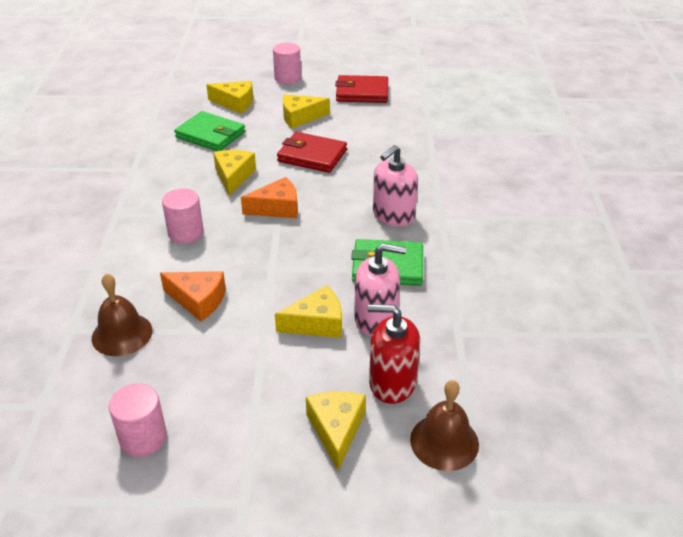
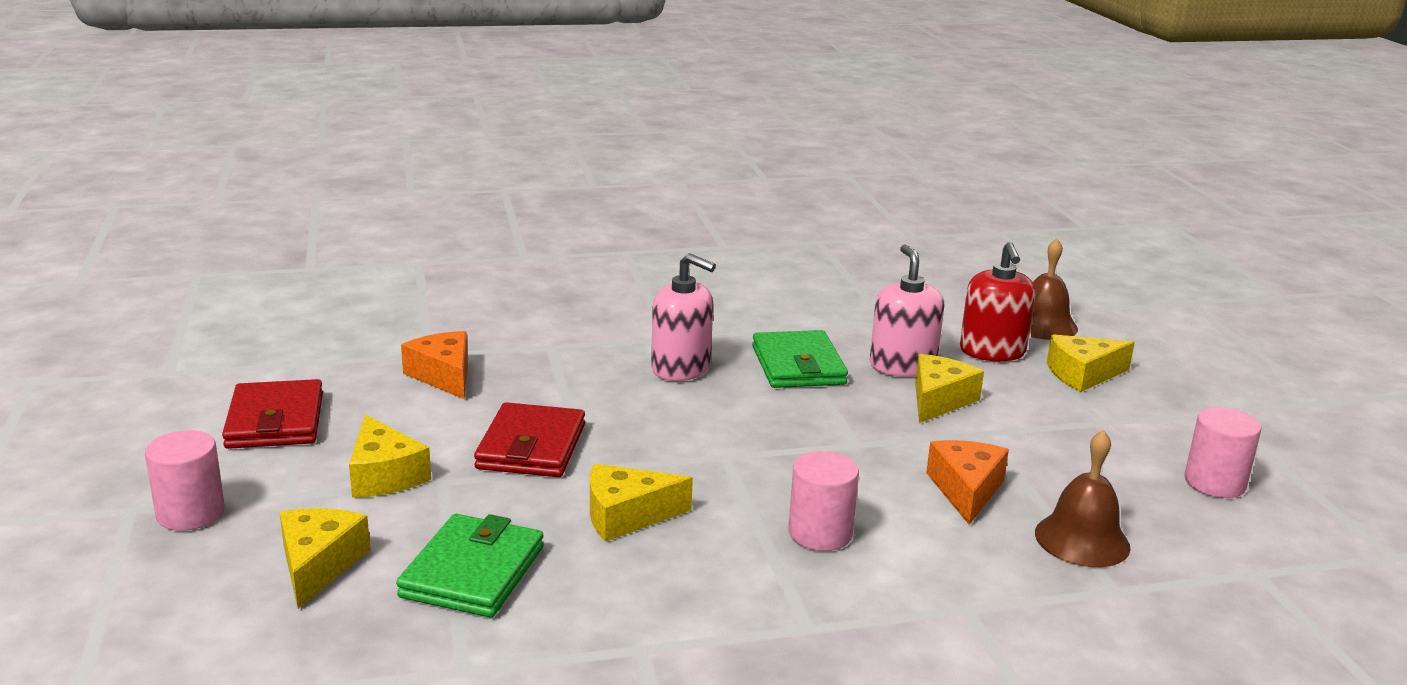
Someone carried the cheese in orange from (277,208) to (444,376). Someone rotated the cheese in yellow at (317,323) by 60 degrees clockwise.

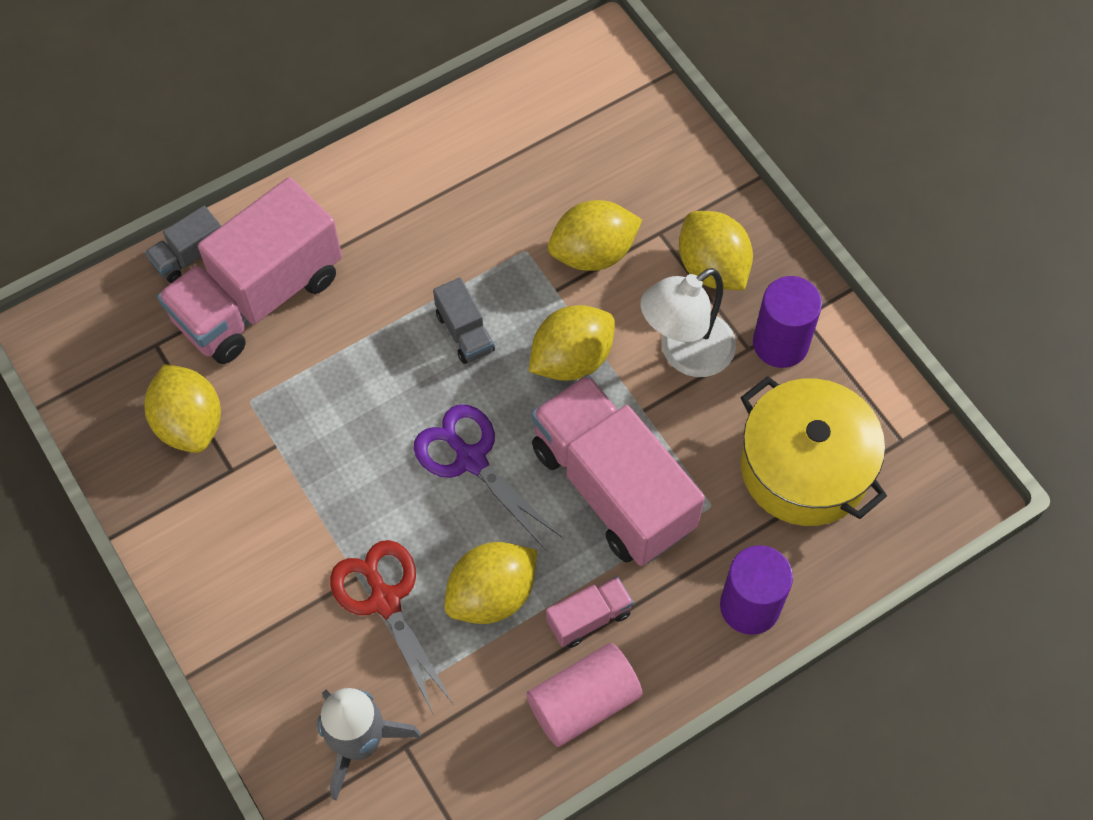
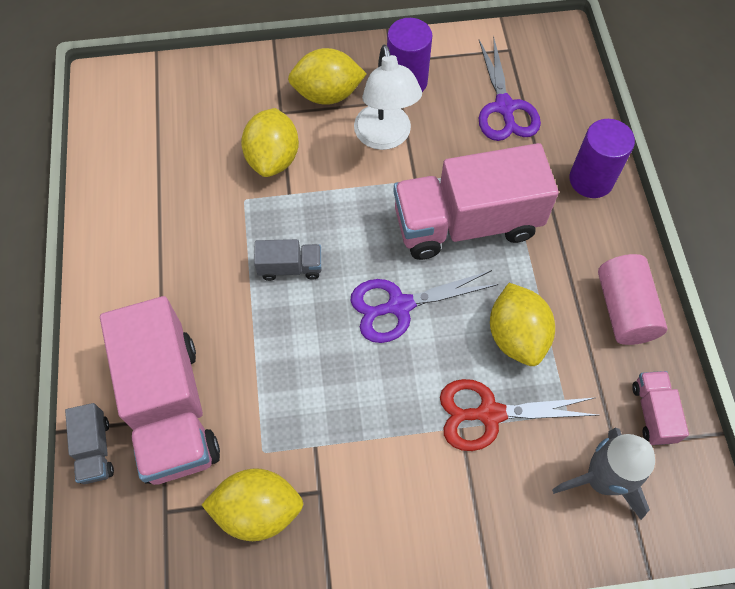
Someone took away the lemon in yellow at (571,359). Someone carried the truck in pink from (589,618) to (653,413). Someone swapped the pot in yellow at (804,468) for the scissors in purple at (504,107).

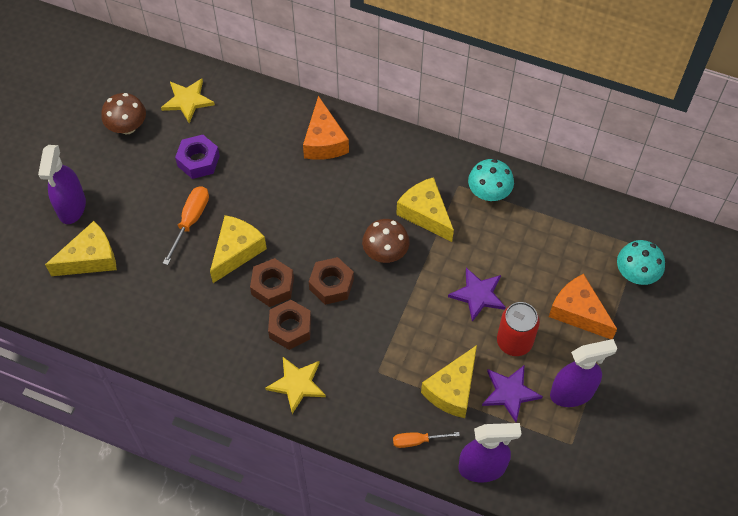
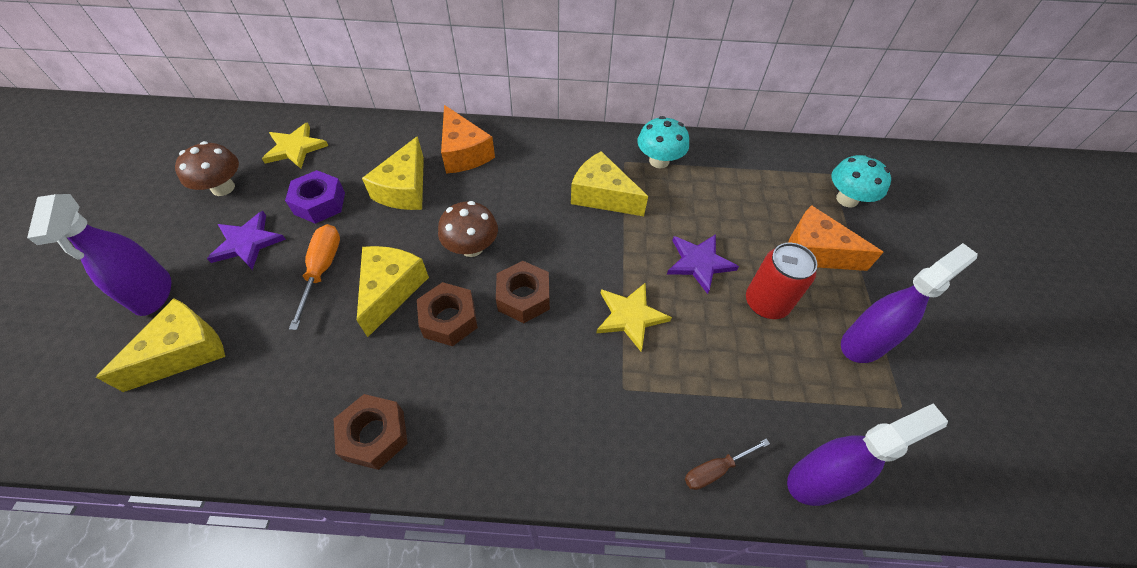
Someone carried the star in yellow from (297,384) to (630,316). Someone carried the nut in brown from (290,328) to (375,435). Someone carried the mushroom in brown from (385,252) to (472,247). Someone carried the cheese in yellow from (452,390) to (405,189). Someone carried the star in purple from (510,393) to (247,242). Someone repainted the screwdriver in orange at (417,441), which became the screwdriver in brown at (715,470).

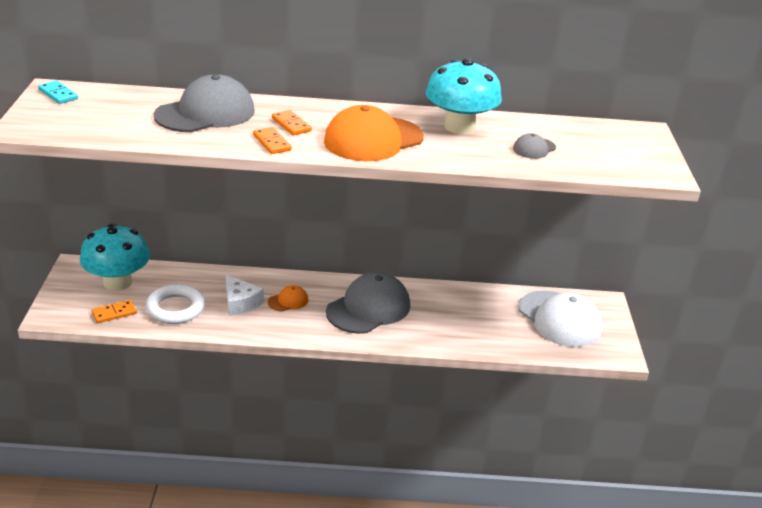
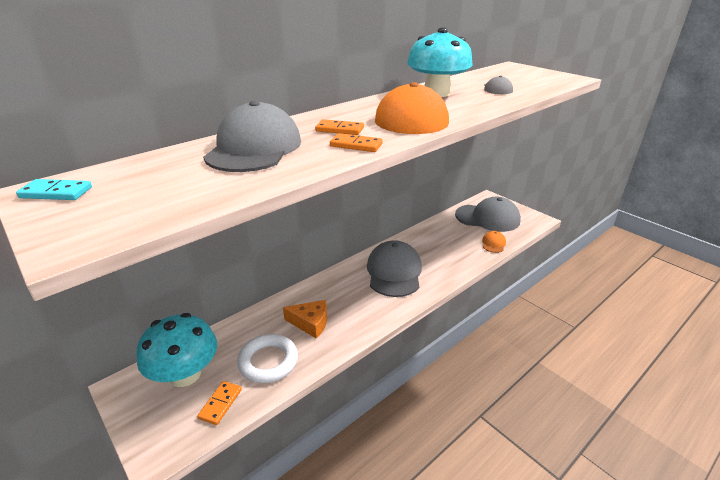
Someone carried the cap in orange from (288,301) to (493,243). Someone repainted the cheese in white at (240,303), which became the cheese in orange at (310,323). Someone repainted the cap in white at (559,319), which became the cap in grey at (487,218).

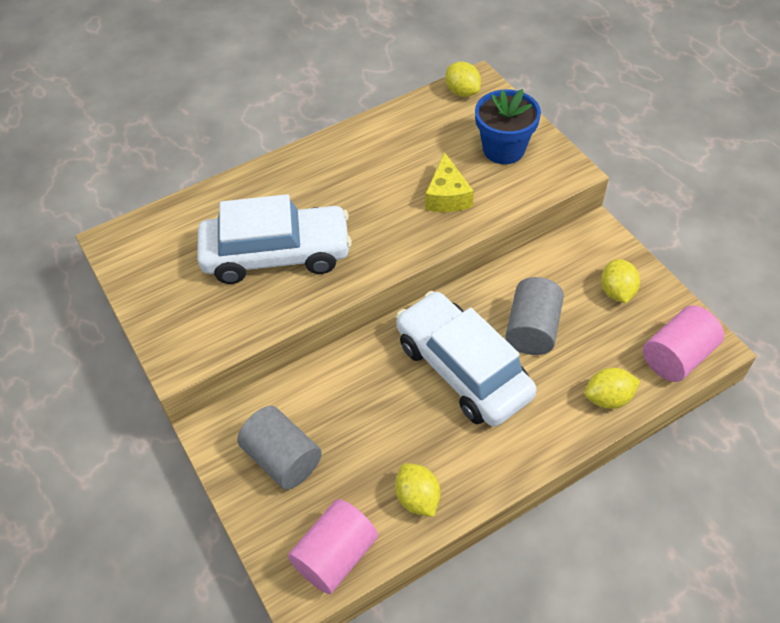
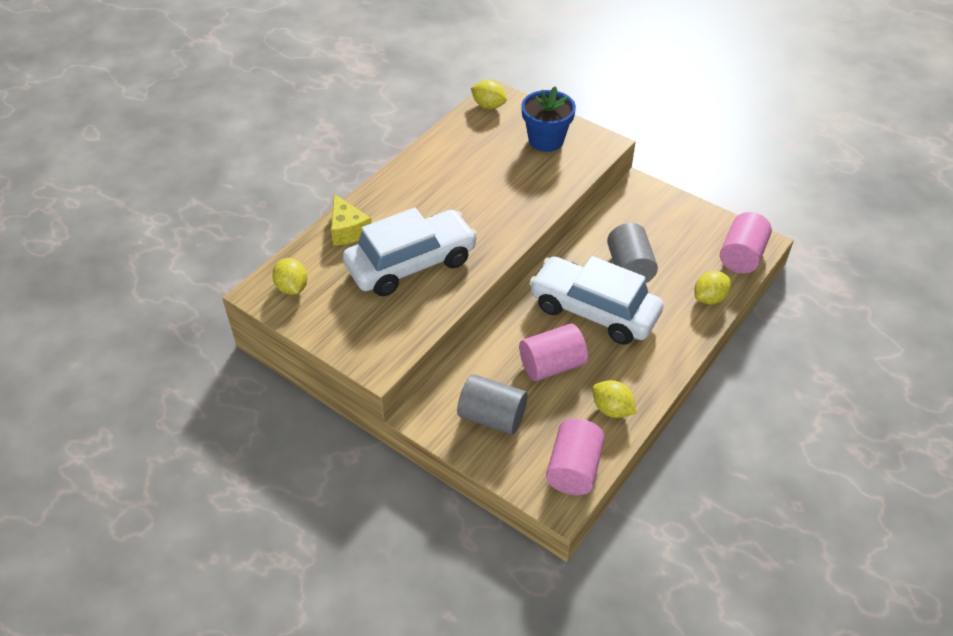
Someone put down the cylinder in pink at (552,365). Someone carried the cheese in yellow from (447,196) to (348,230). Someone carried the lemon in yellow from (617,292) to (292,288).

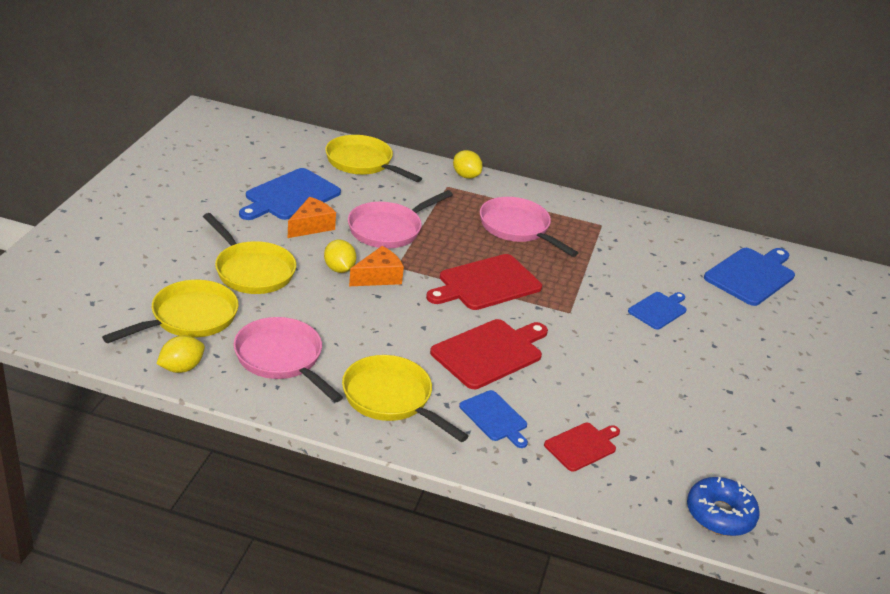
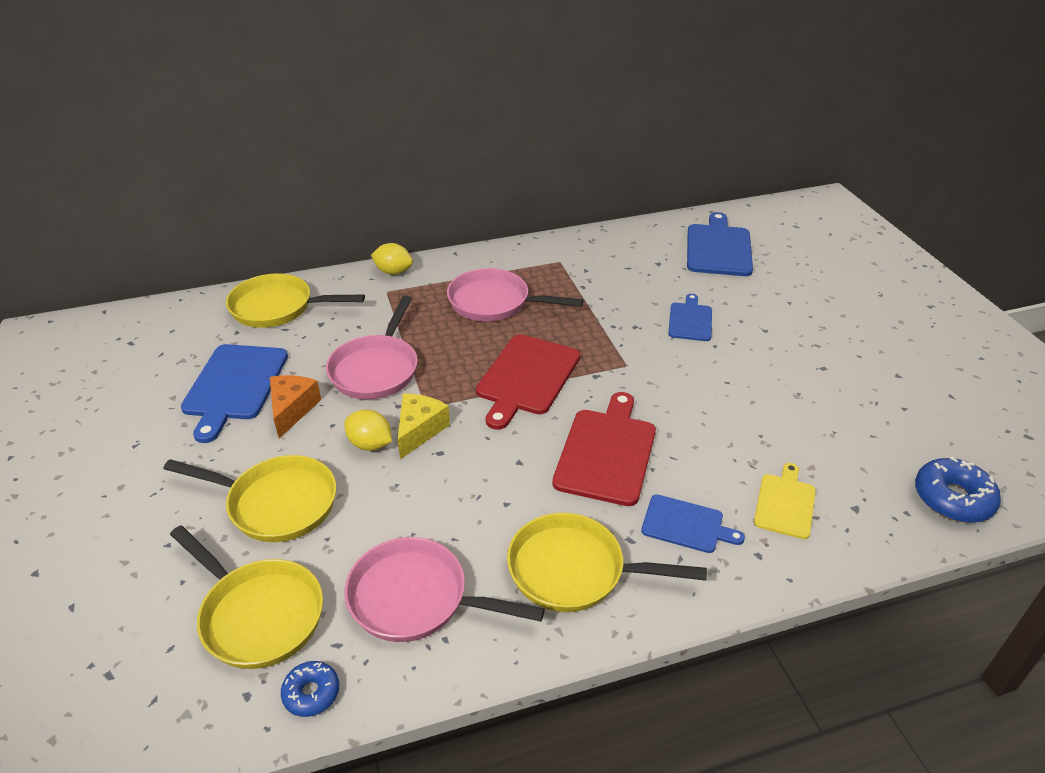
Someone swapped the lemon in yellow at (181,368) for the donut in blue at (311,693). Someone repainted the cheese in orange at (378,277), which became the cheese in yellow at (419,430). Someone repainted the cutting board in red at (582,446), which became the cutting board in yellow at (785,503). Someone rotated the pan in yellow at (189,318) by 120 degrees clockwise.

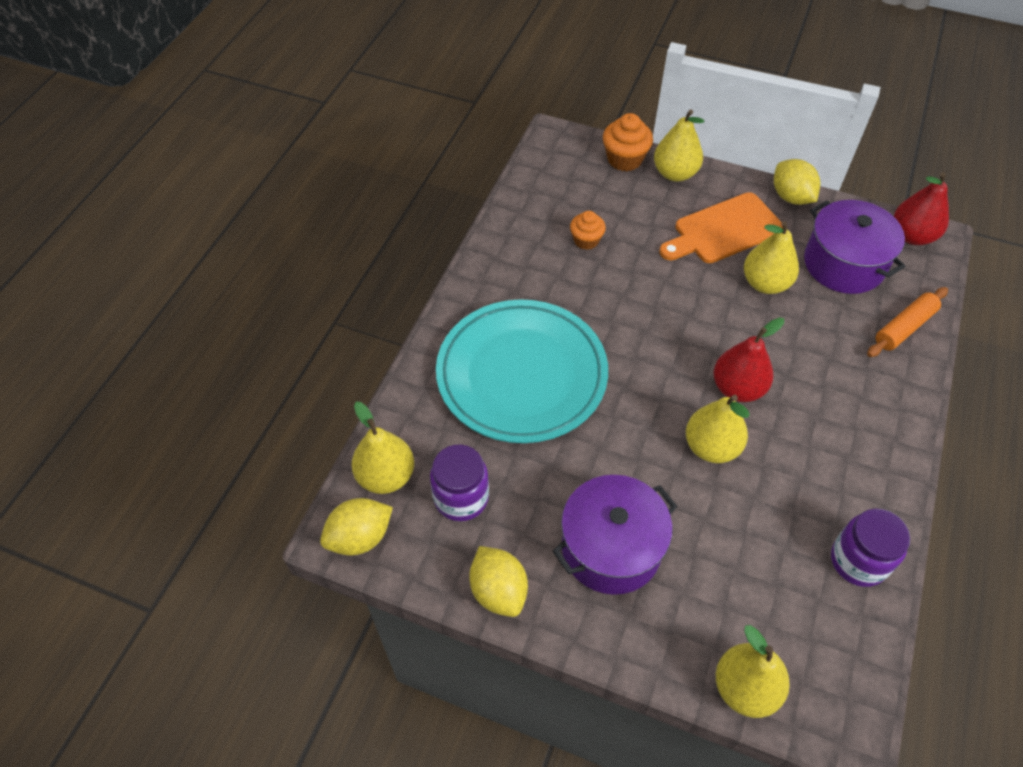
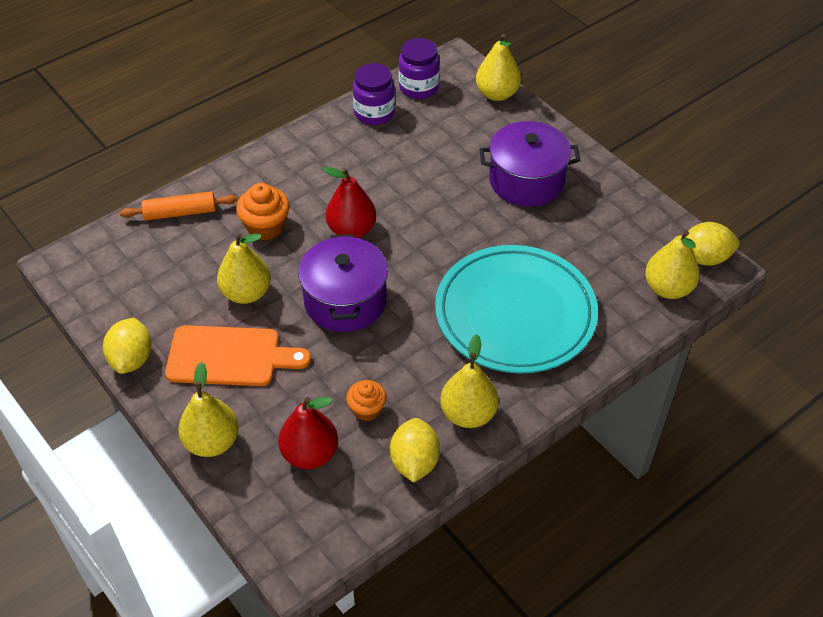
Someone carried the jar in purple from (461,498) to (419,87). Someone carried the lemon in yellow from (498,591) to (414,462). Someone carried the cupcake in orange from (624,159) to (266,227). Someone carried the pear in yellow from (711,447) to (468,414). Someone carried the pot in purple from (844,264) to (345,301). Someone carried the pear in red from (912,236) to (310,454).

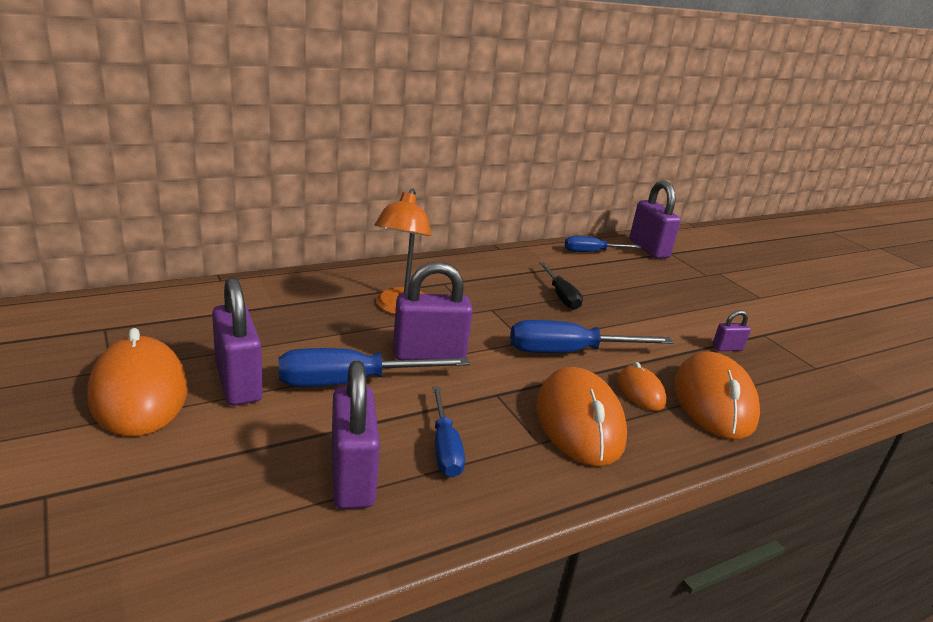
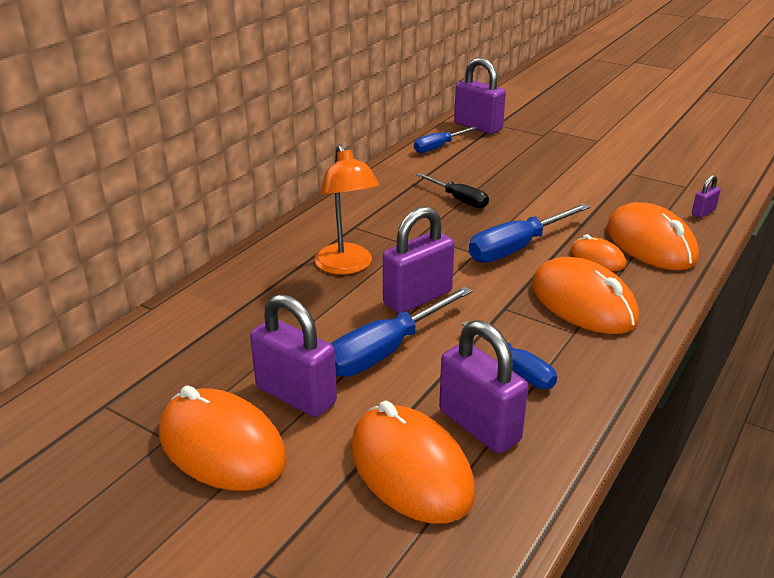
Someone put down the mouse in orange at (410,469). Someone carried the padlock in purple from (727,348) to (703,212).

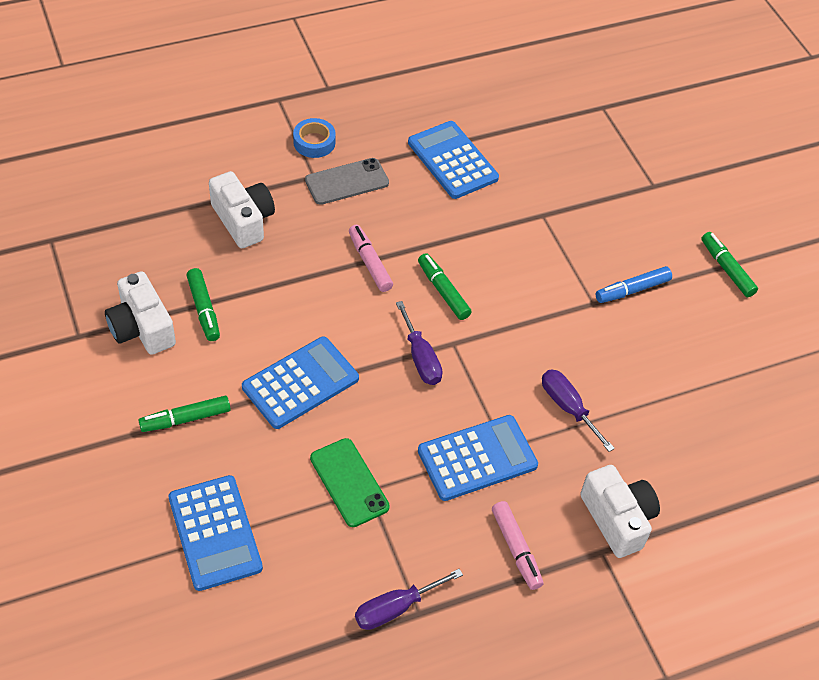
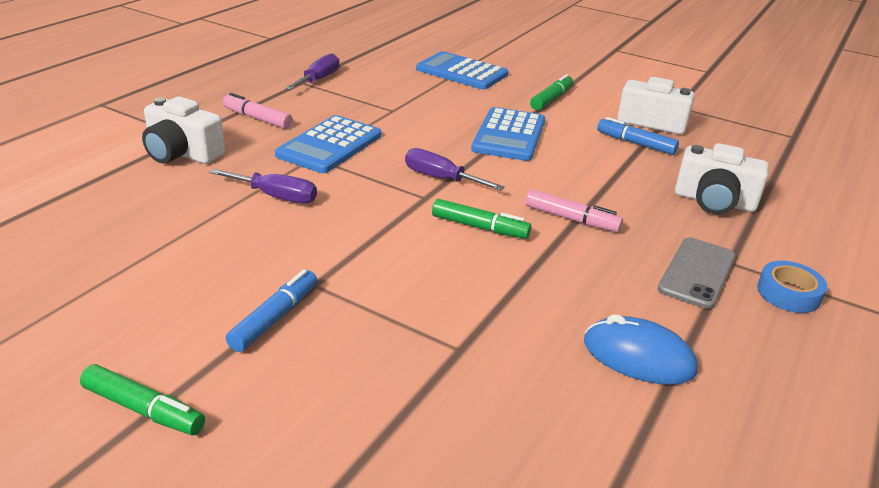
Someone took away the phone in green at (349,482). Someone swapped the calculator in blue at (452,160) for the mouse in blue at (638,357). Someone repainted the marker in green at (204,309), which became the marker in blue at (635,143).

